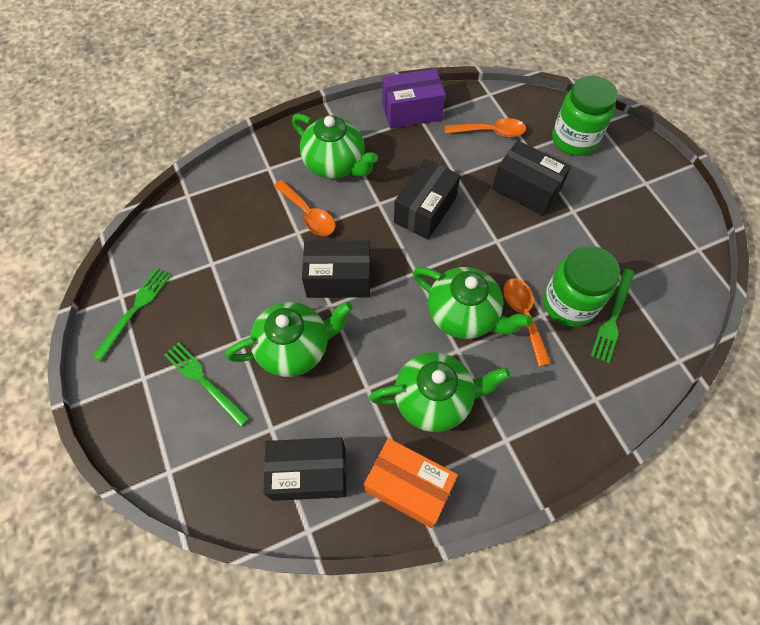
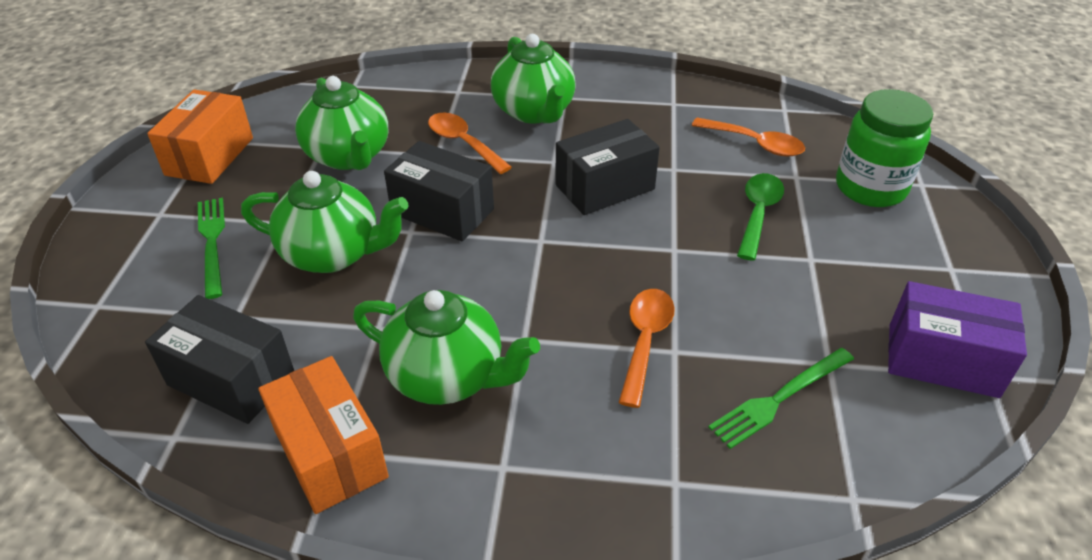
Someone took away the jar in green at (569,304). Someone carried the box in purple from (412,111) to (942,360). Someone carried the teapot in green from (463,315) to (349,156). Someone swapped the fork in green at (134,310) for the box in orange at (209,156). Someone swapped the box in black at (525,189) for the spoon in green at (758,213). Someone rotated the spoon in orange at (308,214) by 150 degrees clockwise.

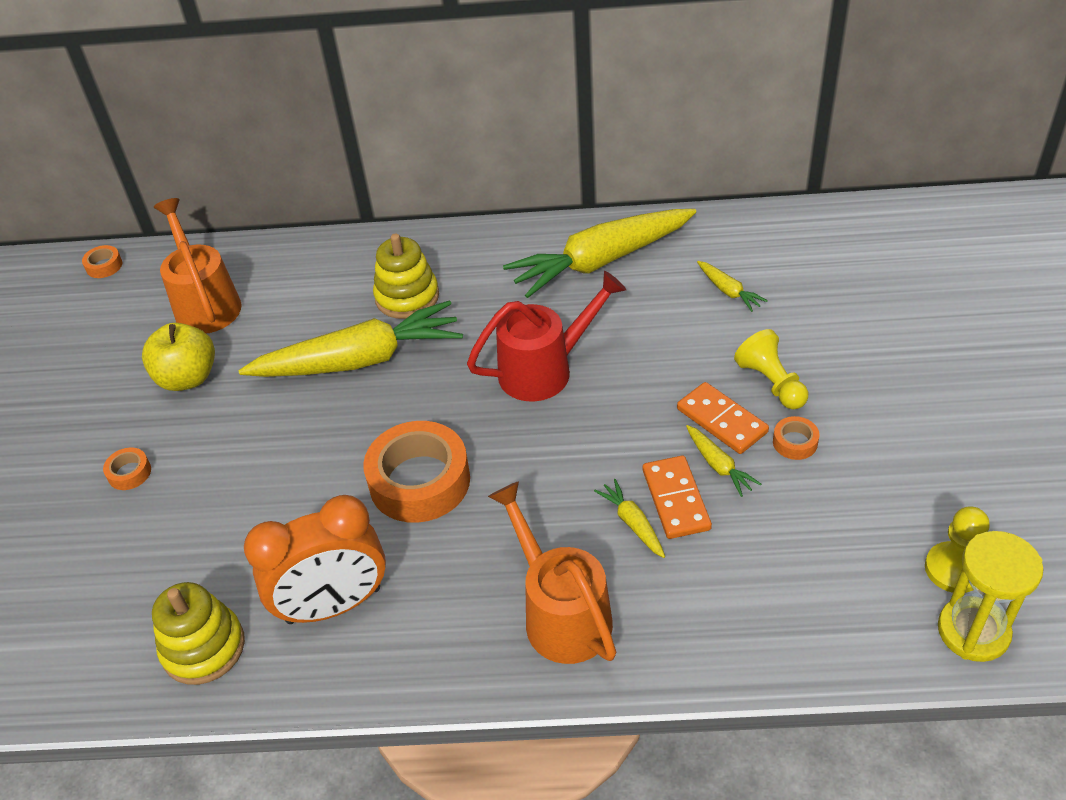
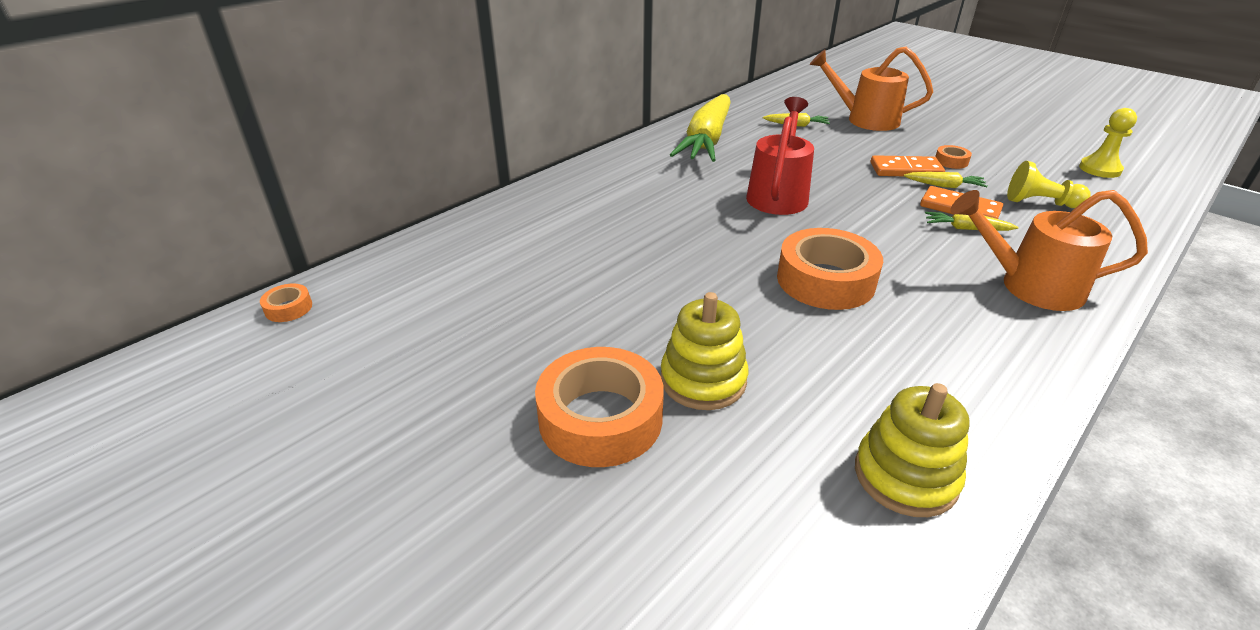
Someone took away the apple in yellow at (188,378). Someone took away the carrot in yellow at (360,360). Someone took away the clock in orange at (334,605). Someone took away the hourglass in yellow at (973,631). Someone carried the watering can in orange from (205,303) to (864,119). Someone carried the stacking toy in yellow from (407,297) to (703,380). Someone carried the pawn in yellow from (771,383) to (1040,203). Someone scaled the tape in orange at (129,473) by 2.30.

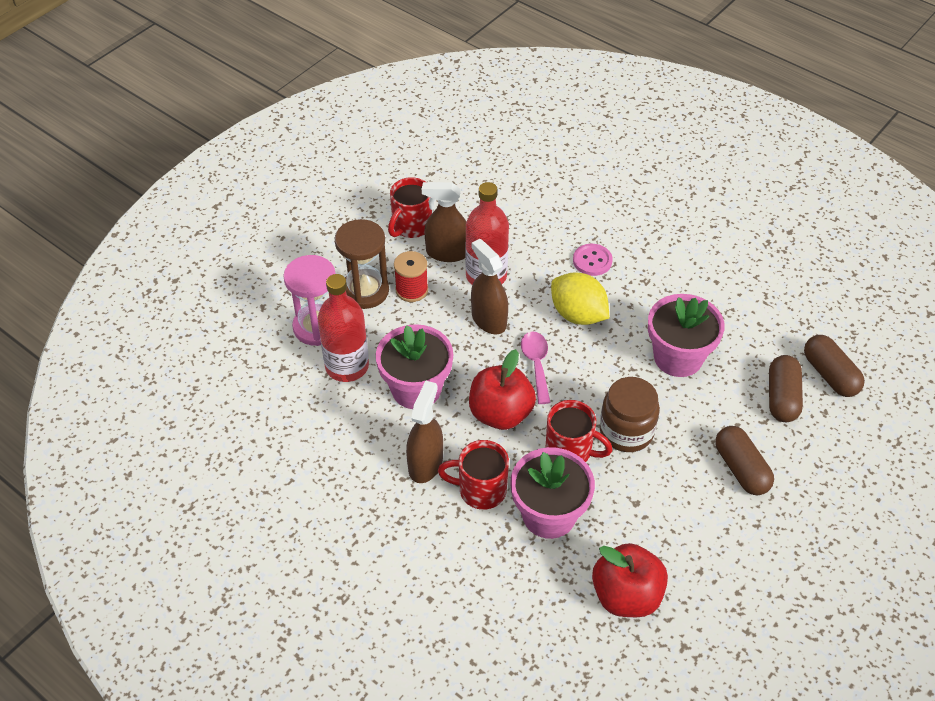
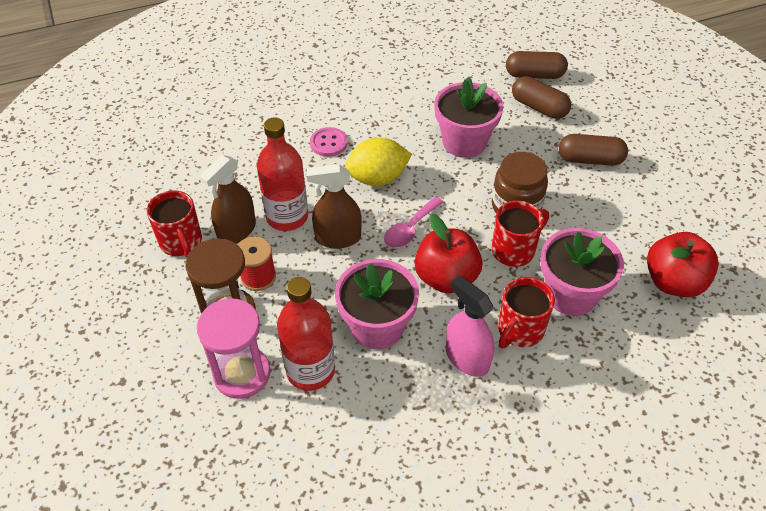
Someone repainted the spray bottle in brown at (425,464), which became the spray bottle in pink at (467,358). Someone rotated the spoon in pink at (536,364) by 75 degrees counterclockwise.

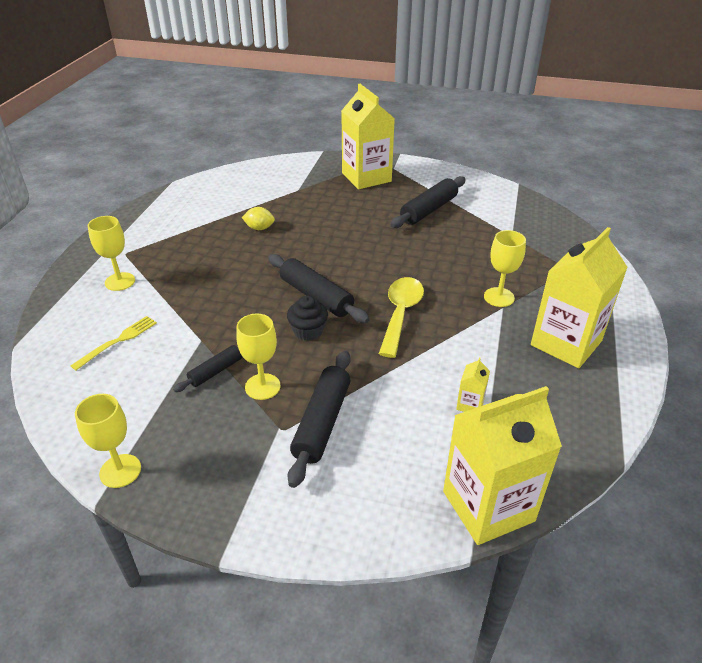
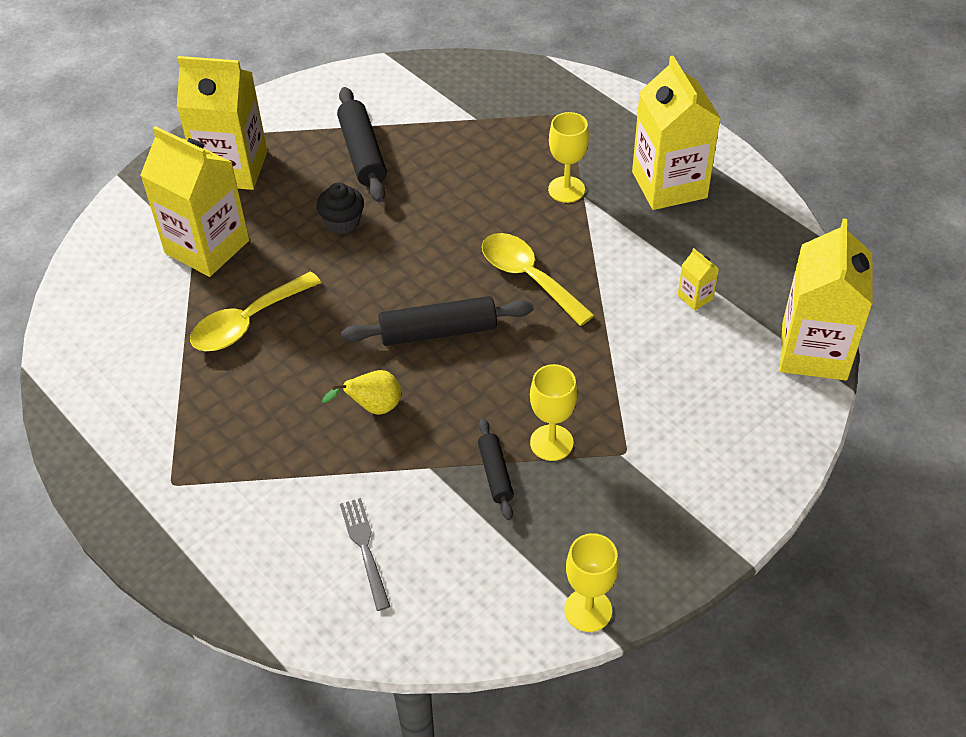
Someone took away the goblet in yellow at (120,281). Someone took away the rolling pin in black at (322,422). Someone put down the carton in yellow at (207,247). Someone put down the pear in yellow at (373,407). Someone carried the cupcake in black from (308,331) to (342,222). Someone swapped the lemon in yellow at (259,228) for the spoon in yellow at (247,322). Someone repainted the fork in yellow at (118,341), which became the fork in grey at (365,549).

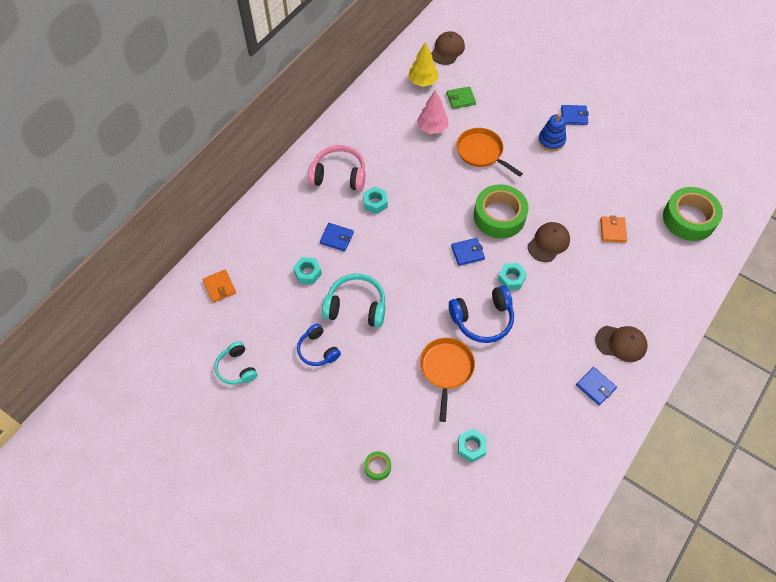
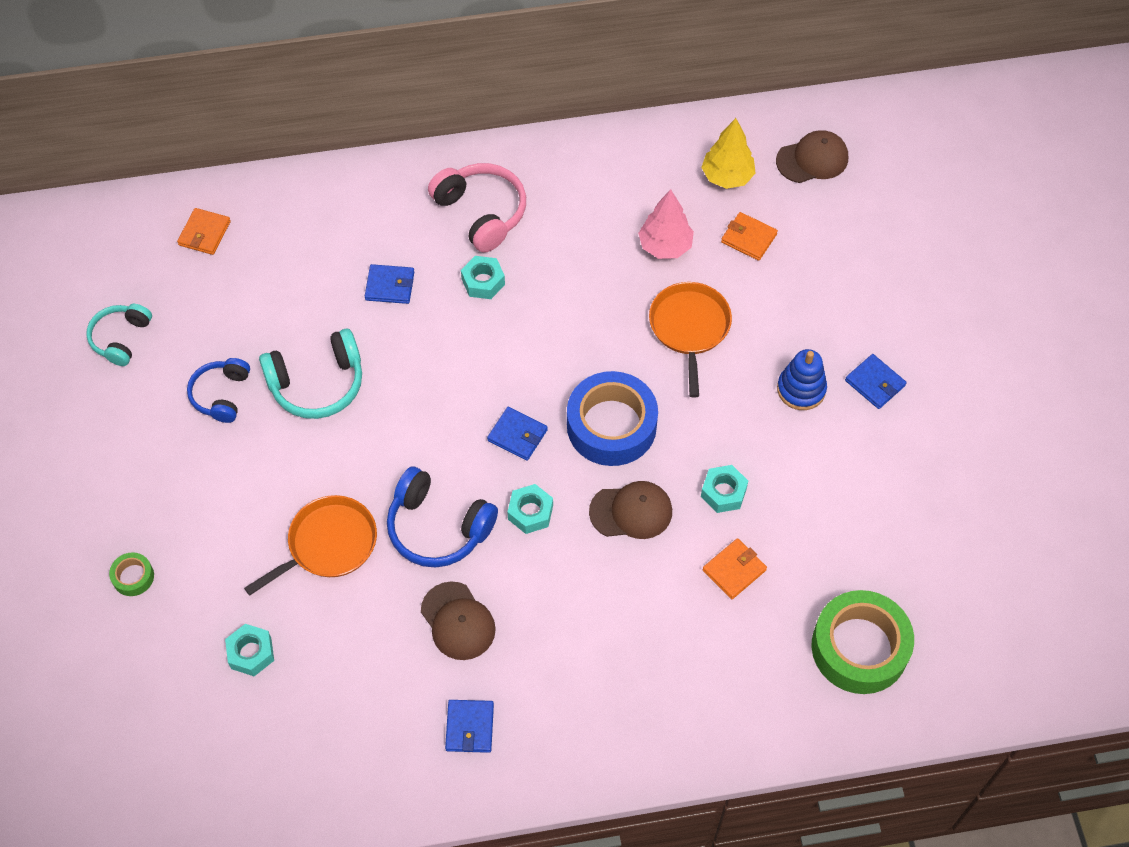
Someone carried the nut in turquoise from (308,273) to (723,492). Someone carried the cap in brown from (621,343) to (458,621). Someone repainted the wallet in green at (460,99), which became the wallet in orange at (748,238). Someone repainted the tape in green at (499,216), which became the tape in blue at (611,426). Someone rotated the wallet in blue at (336,238) by 60 degrees counterclockwise. Someone rotated the headphones in turquoise at (356,307) by 105 degrees clockwise.

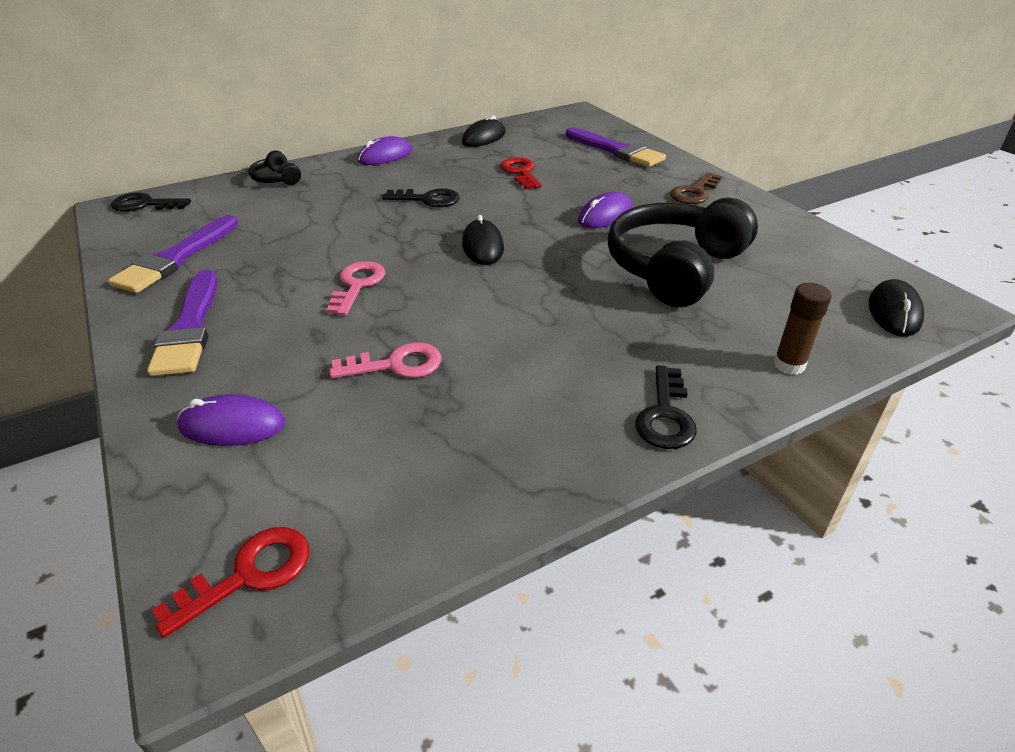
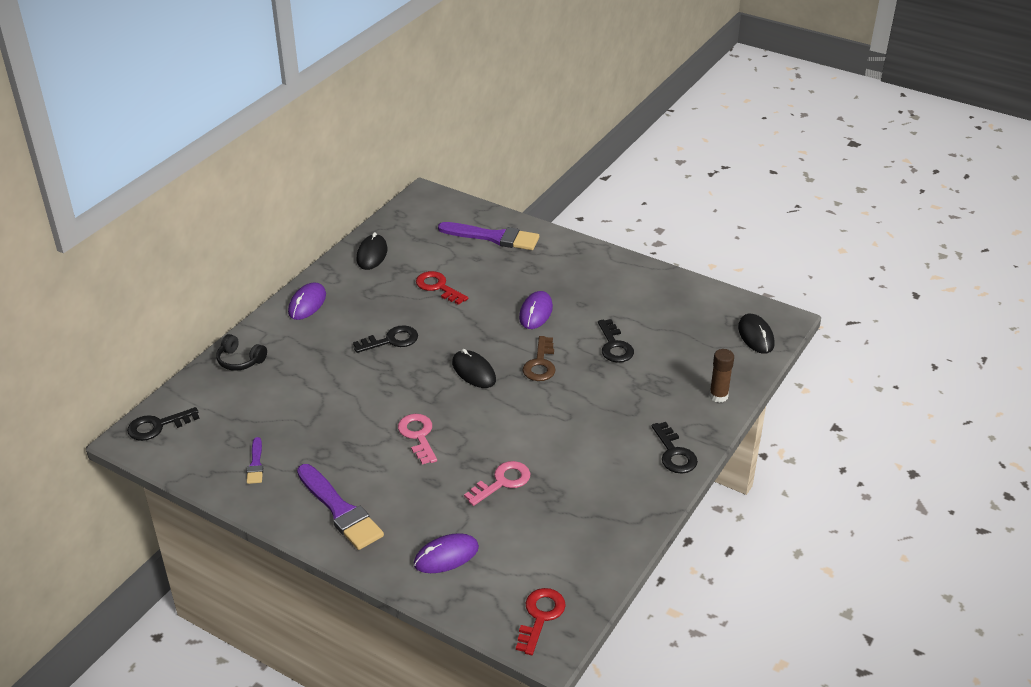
Someone carried the key in brown from (694,192) to (540,364). Someone swapped the headphones in black at (675,268) for the key in black at (614,346). Someone scaled the brush in purple at (176,258) by 0.50.

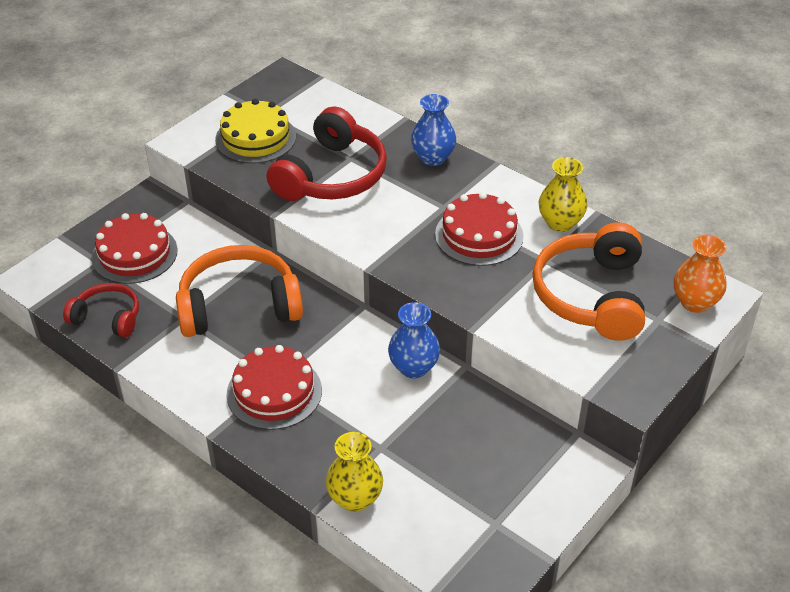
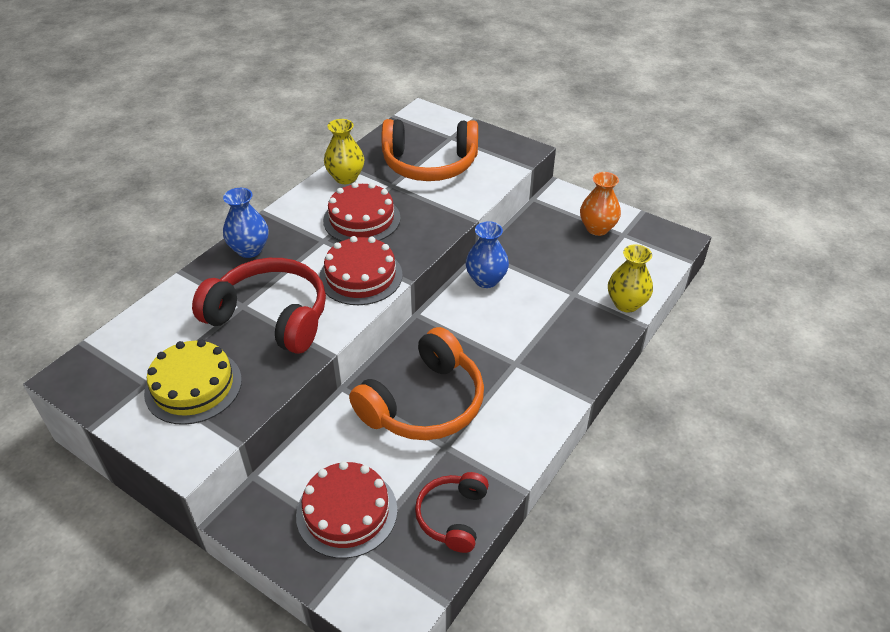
Someone carried the cake in red from (274,392) to (360,276). Someone carried the vase in orange from (695,302) to (597,228). Someone rotated the headphones in orange at (239,305) by 120 degrees counterclockwise.

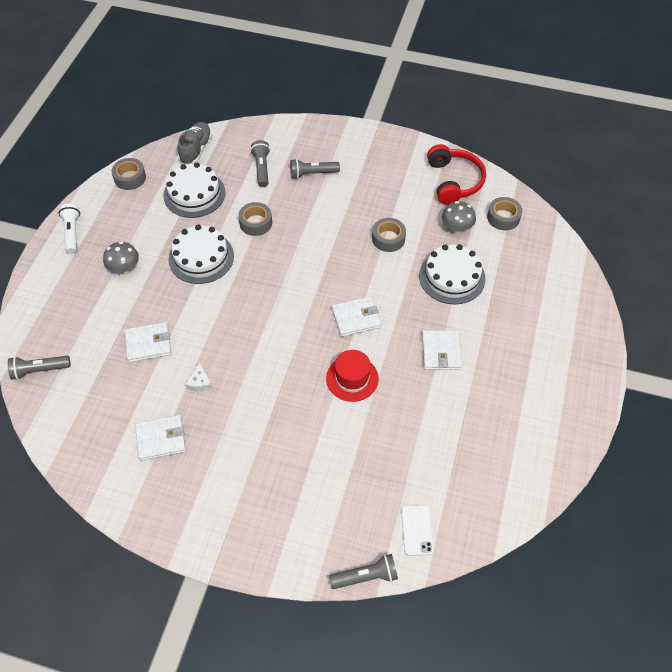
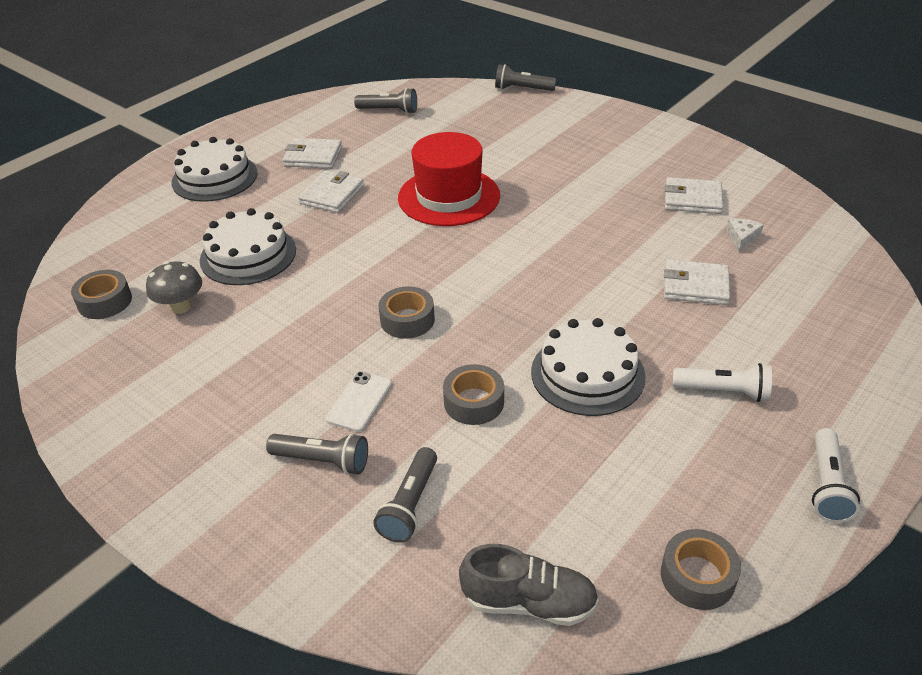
Someone took away the headphones in red at (454,181). Someone carried the flashlight in grey from (39,370) to (389,111). Someone carried the cake in white from (194,194) to (214,177). Someone carried the cheese in white from (200,382) to (742,238). Someone carried the wallet in white from (356,318) to (313,156). Someone carried the tape in grey from (388,239) to (407,320). Someone carried the phone in white from (417,530) to (359,401). Someone swapped the mushroom in grey at (124,269) for the flashlight in white at (723,392). Someone rotated the shoe in grey at (196,150) by 120 degrees counterclockwise. Someone scaled the hat in red at (352,378) by 1.58.

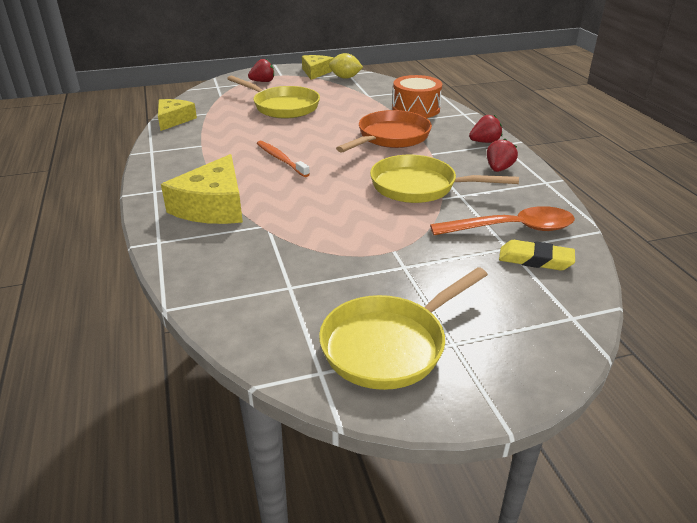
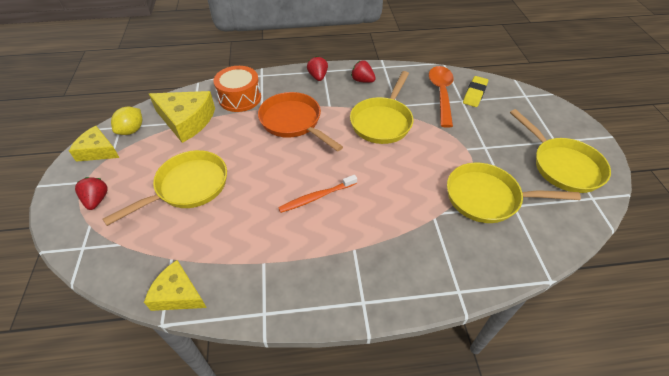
Someone put down the pan in yellow at (487,198). Someone carried the cheese in yellow from (213,206) to (186,120).

